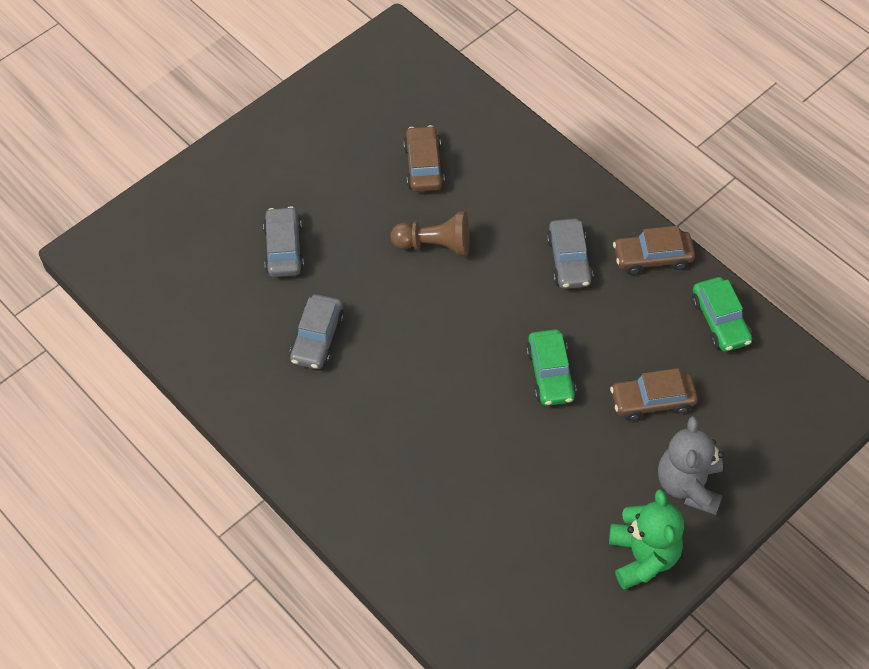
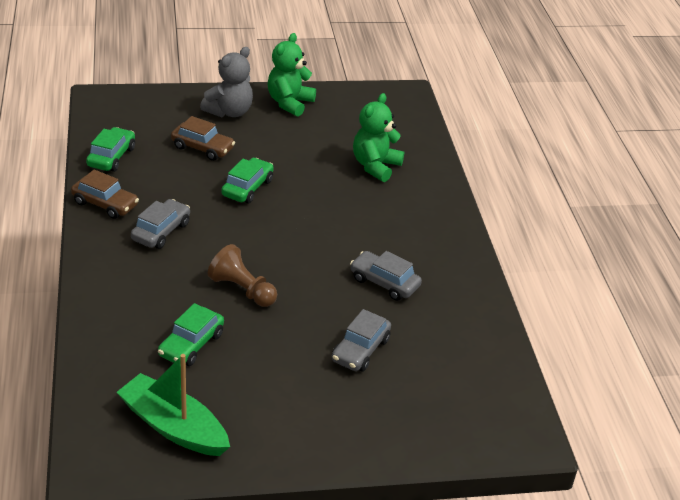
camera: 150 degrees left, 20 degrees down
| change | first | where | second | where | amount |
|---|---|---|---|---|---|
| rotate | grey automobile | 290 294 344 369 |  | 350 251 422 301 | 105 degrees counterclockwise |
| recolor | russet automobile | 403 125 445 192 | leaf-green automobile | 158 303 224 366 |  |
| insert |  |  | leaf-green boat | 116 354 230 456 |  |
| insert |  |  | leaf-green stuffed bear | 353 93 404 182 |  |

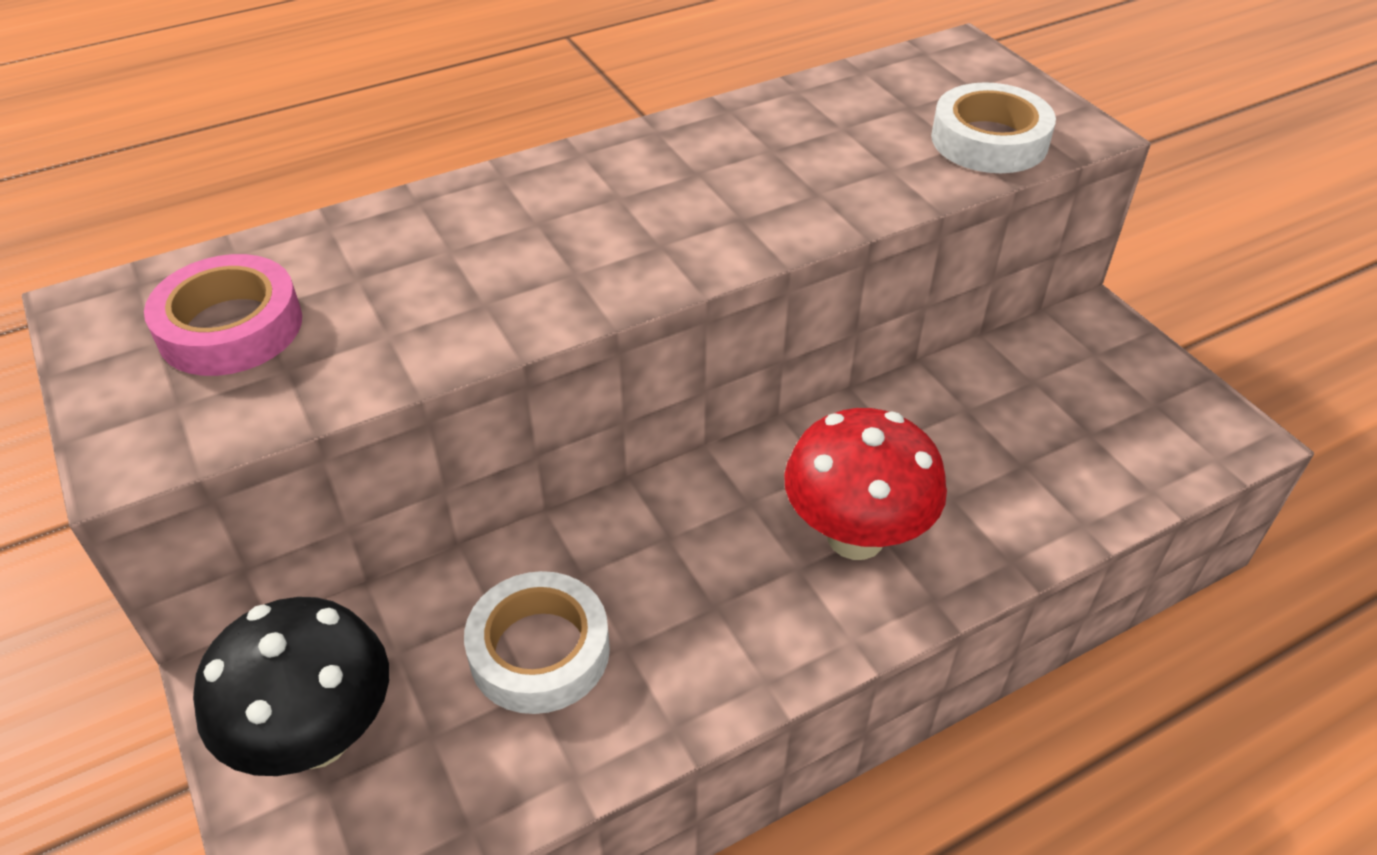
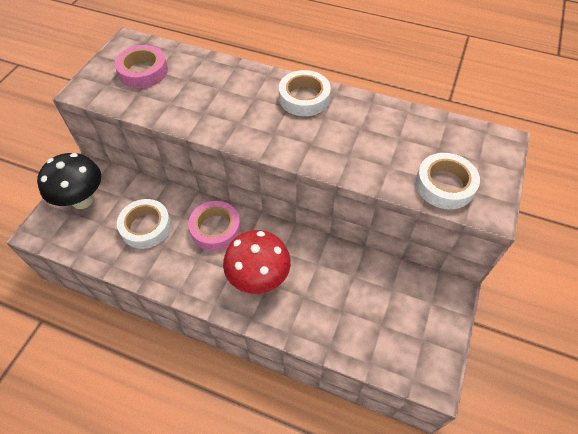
camera: 50 degrees right, 10 degrees up
| change | first | where | second | where | amount |
|---|---|---|---|---|---|
| insert |  |  | rosy tape | 188 201 241 251 |  |
| insert |  |  | white tape | 279 70 331 116 |  |

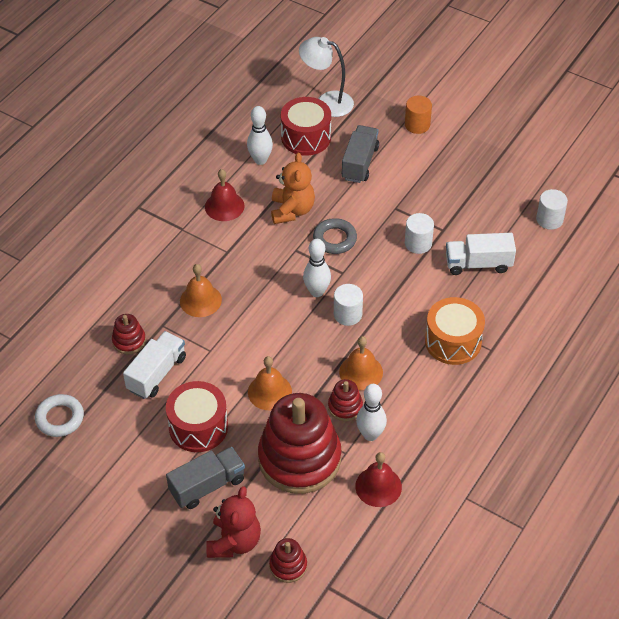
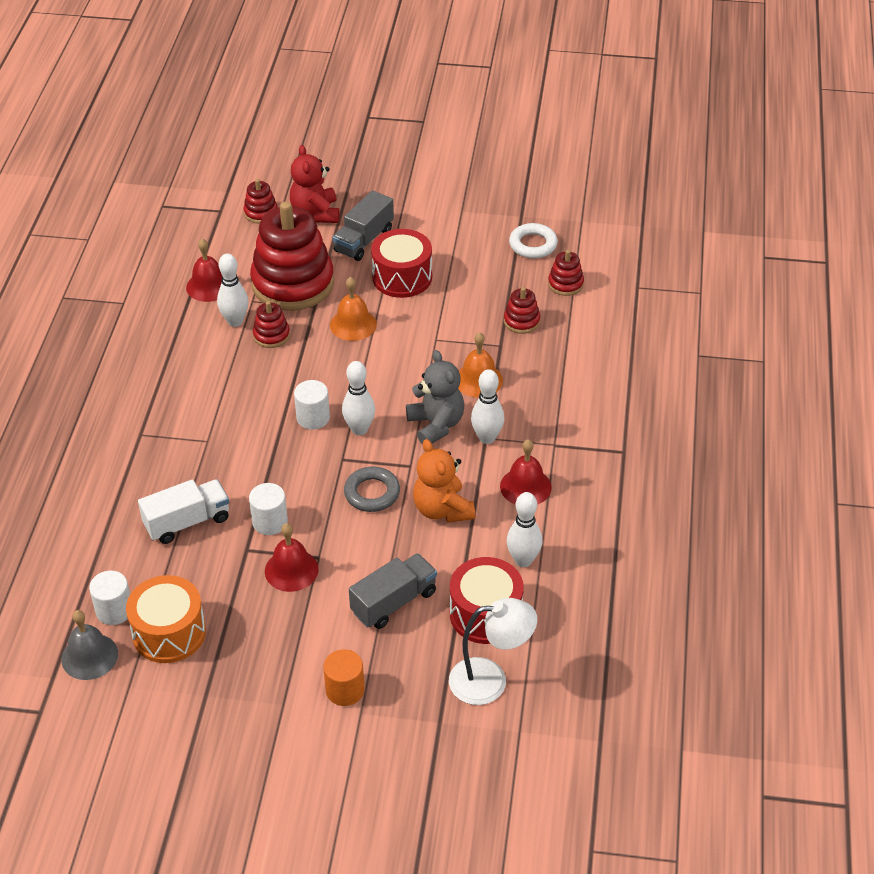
camera: 155 degrees right, 5 degrees down
| change | first | where | second | where | amount |
|---|---|---|---|---|---|
| delete | white toy truck | 123 331 186 399 |  |  |  |
| delete | orange-coloured hand bell | 339 336 383 390 |  |  |  |
| rotate | grey toy truck | 341 125 379 183 |  | 349 553 437 629 | 120 degrees counterclockwise |
| move | orange-coloured toy drum | 425 297 485 365 |  | 126 575 206 663 |  |
| insert |  |  | grey hand bell | 61 610 118 680 |  |
| insert |  |  | scarlet hand bell | 265 523 319 592 |  |
| insert |  |  | grey stuffed bear | 406 350 464 445 |  |
| insert |  |  | white tenpin | 471 369 505 444 |  |
| insert |  |  | scarlet stacking toy | 548 250 584 296 |  |

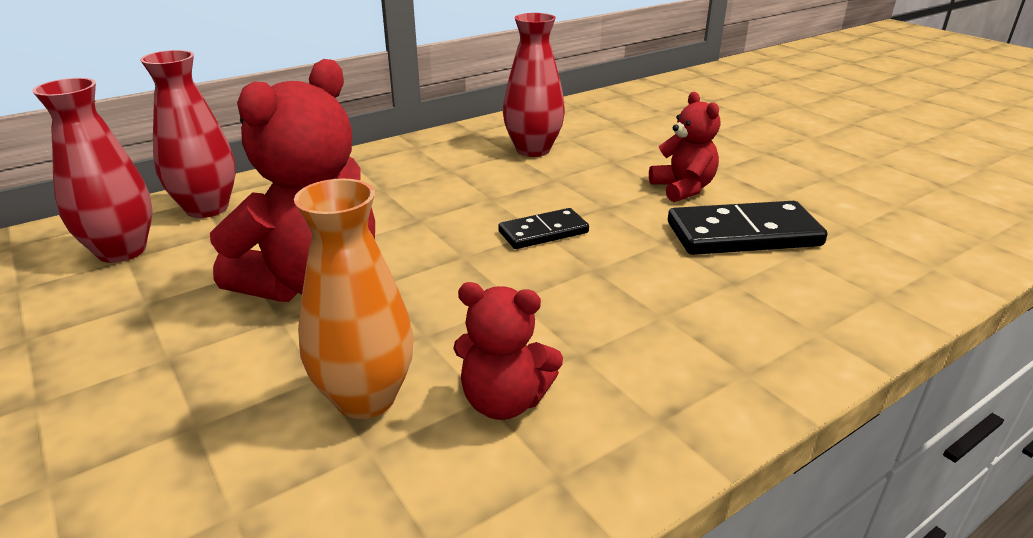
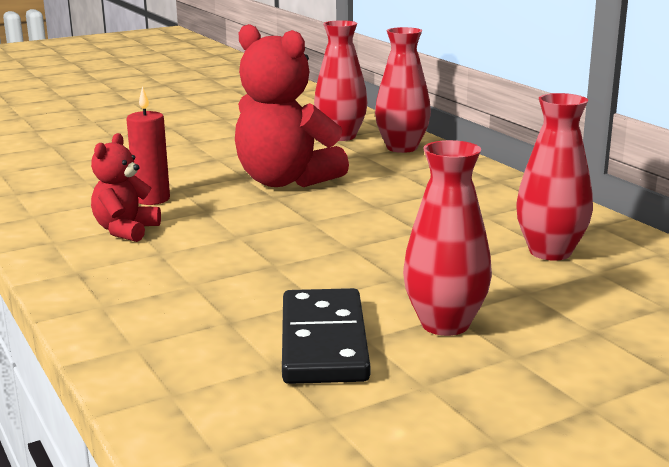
camera: 95 degrees right, 10 degrees down
| change | first | where | second | where | amount |
|---|---|---|---|---|---|
| replace | orange-coloured vase | 294 178 414 419 | scarlet pillar candle | 126 86 170 205 |  |
| delete | jet-black domino | 498 208 589 249 |  |  |  |
| replace | scarlet stuffed bear | 649 92 720 202 | scarlet vase | 403 140 492 336 |  |

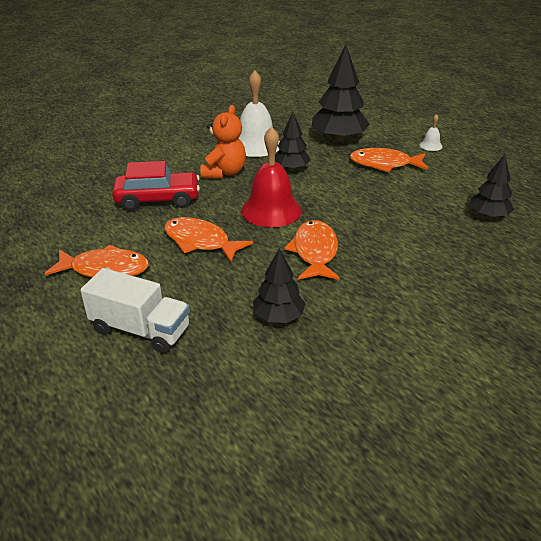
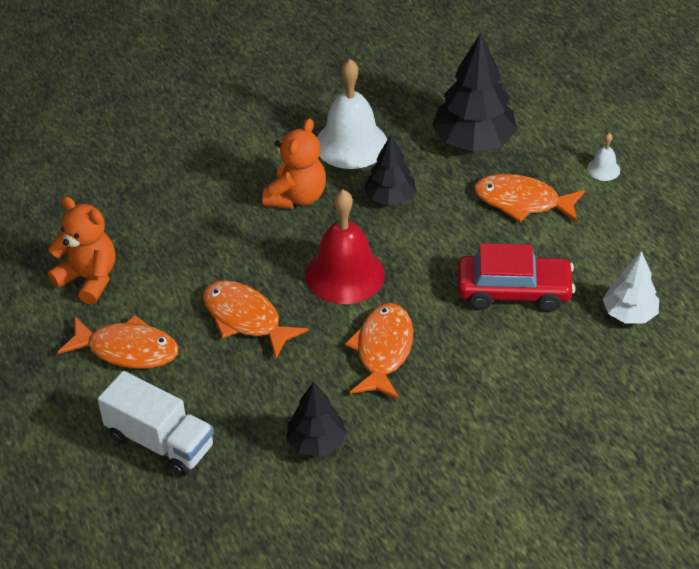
camera: 10 degrees right, 10 degrees up
| change | first | where | second | where | amount |
|---|---|---|---|---|---|
| move | scarlet automobile | 112 161 200 211 |  | 458 243 575 312 |  |
| recolor | jet-black fir tree | 470 154 514 218 | white fir tree | 603 251 659 324 |  |
| insert |  |  | orange-coloured stuffed bear | 48 197 115 305 |  |

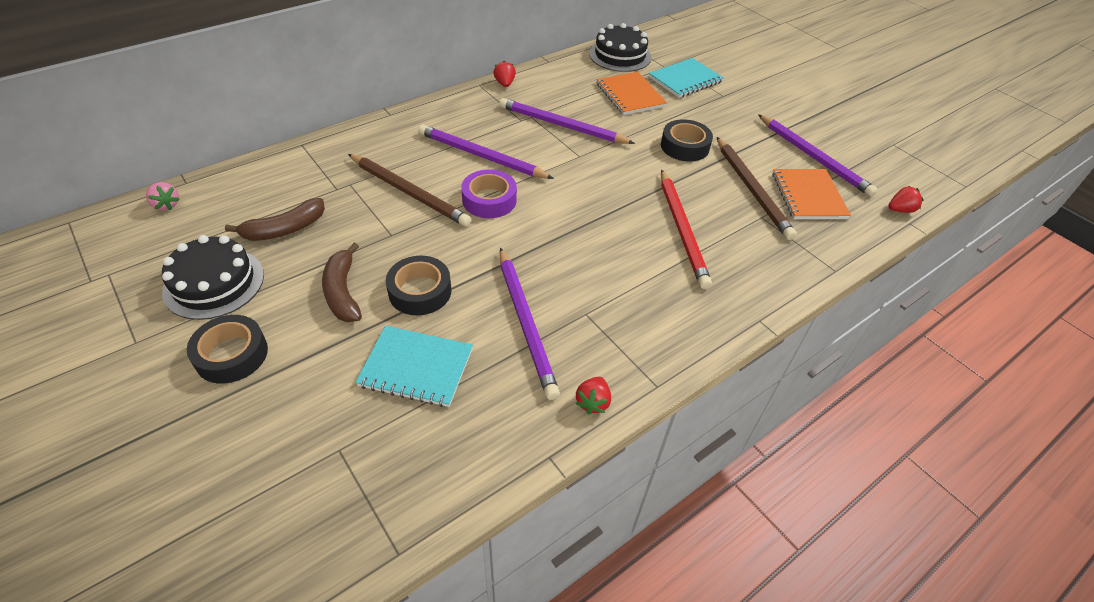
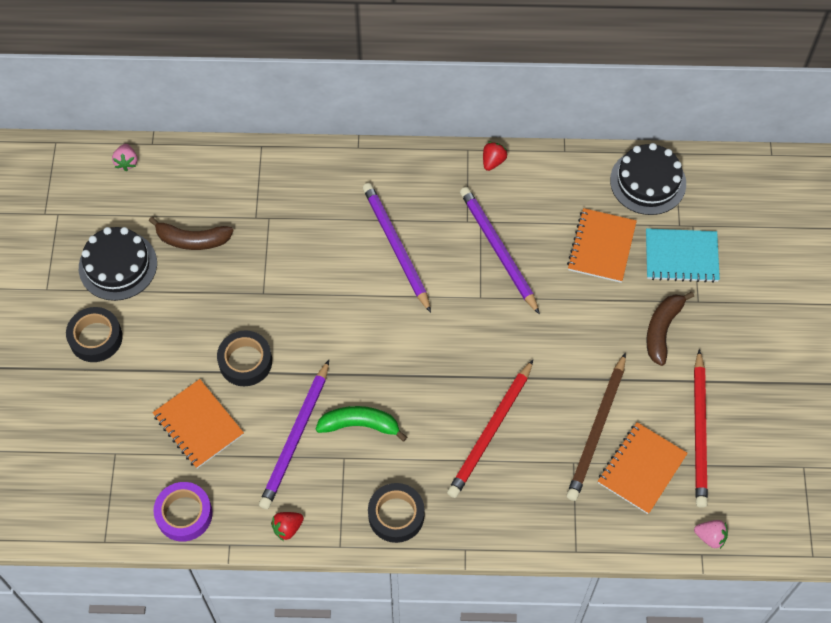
camera: 40 degrees right, 15 degrees up
| change | first | where | second | where | amount |
|---|---|---|---|---|---|
| move | russet banana fruit | 322 243 362 322 |  | 646 292 694 366 |  |
| delete | russet wooden pencil | 348 154 471 227 |  |  |  |
| recolor | teal notebook | 355 326 473 407 | orange-coloured notebook | 153 379 244 468 |  |
| move | royal purple tape | 461 170 517 218 |  | 153 482 213 542 |  |
| move | jet-black tape | 661 119 713 162 |  | 368 483 425 543 |  |
| recolor | royal purple wooden pencil | 758 114 878 197 | scarlet wooden pencil | 694 349 708 508 |  |
| recolor | scarlet strawberry | 888 186 924 213 | rosy strawberry | 694 520 728 549 |  |
| insert |  |  | leaf-green banana fruit | 316 406 407 442 |  |

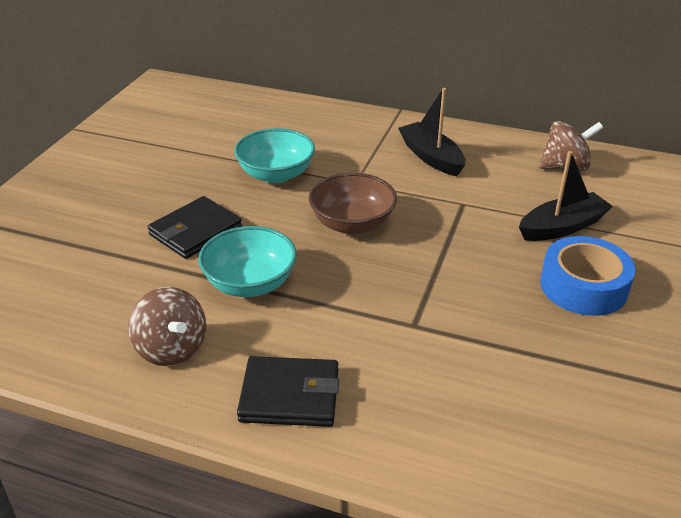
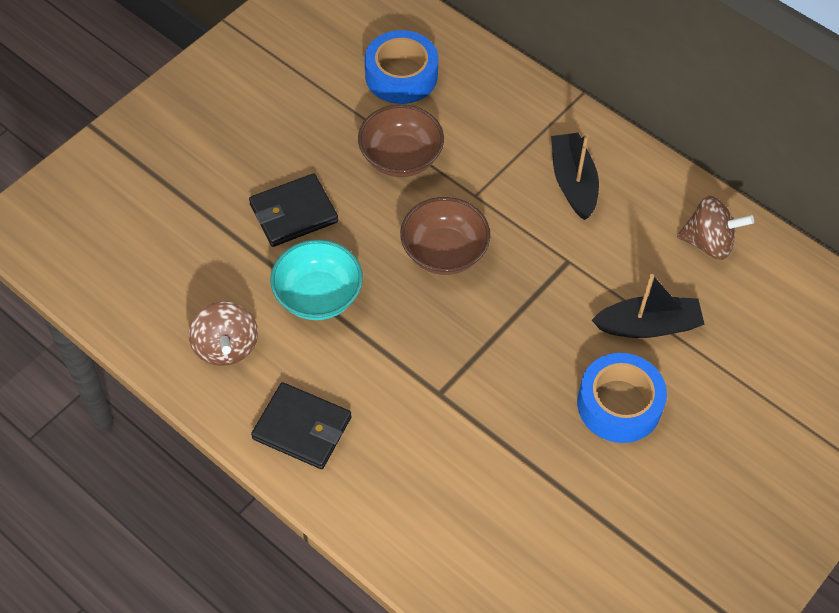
camera: 20 degrees right, 20 degrees up
| change | first | where | second | where | amount |
|---|---|---|---|---|---|
| recolor | teal bowl | 234 128 315 183 | russet bowl | 358 104 444 177 |  |
| insert |  |  | royal blue tape | 365 30 438 104 |  |

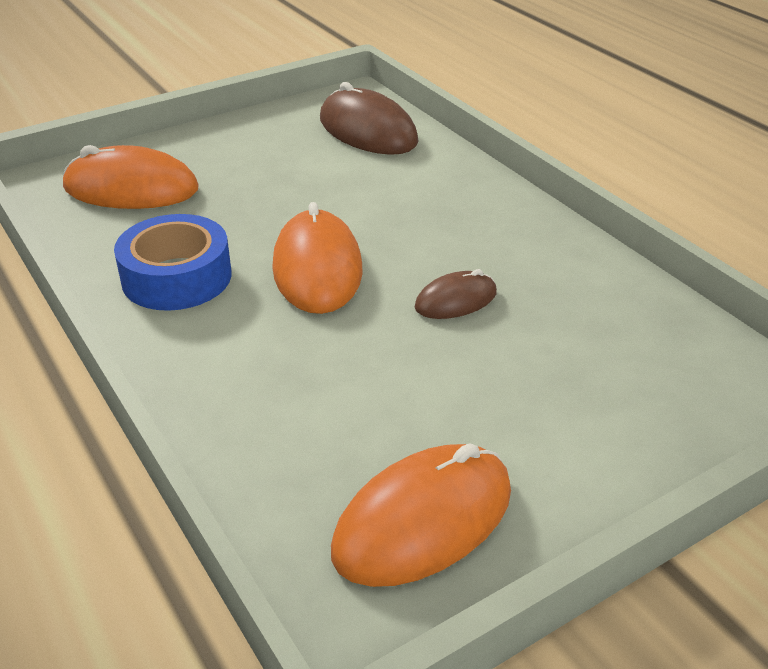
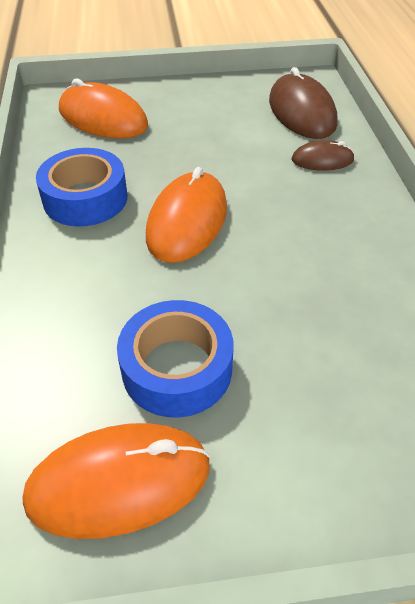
camera: 25 degrees right, 10 degrees up
| change | first | where | second | where | amount |
|---|---|---|---|---|---|
| move | russet mouse | 414 269 497 319 |  | 292 140 355 170 |  |
| insert |  |  | royal blue tape | 117 300 233 418 |  |

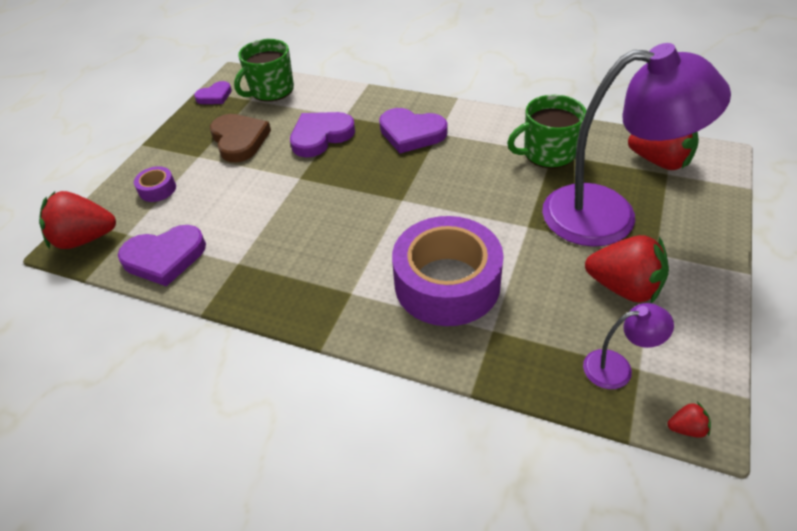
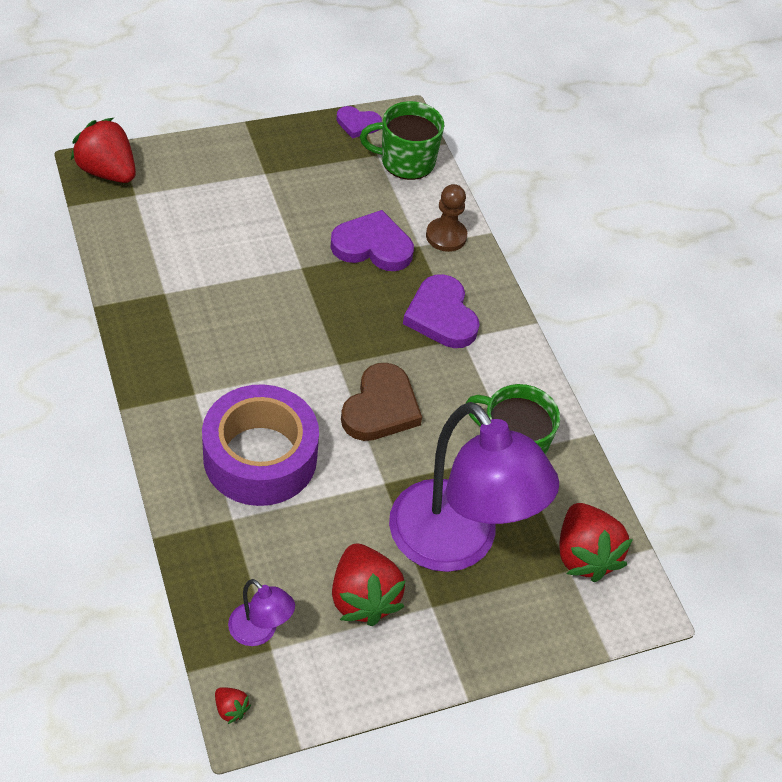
camera: 40 degrees right, 5 degrees up
| change | first | where | second | where | amount |
|---|---|---|---|---|---|
| delete | royal purple love heart | 118 225 206 287 |  |  |  |
| delete | royal purple tape | 134 166 176 202 |  |  |  |
| move | russet love heart | 210 114 271 162 |  | 341 363 422 441 |  |
| insert |  |  | russet game pawn | 426 184 467 252 |  |

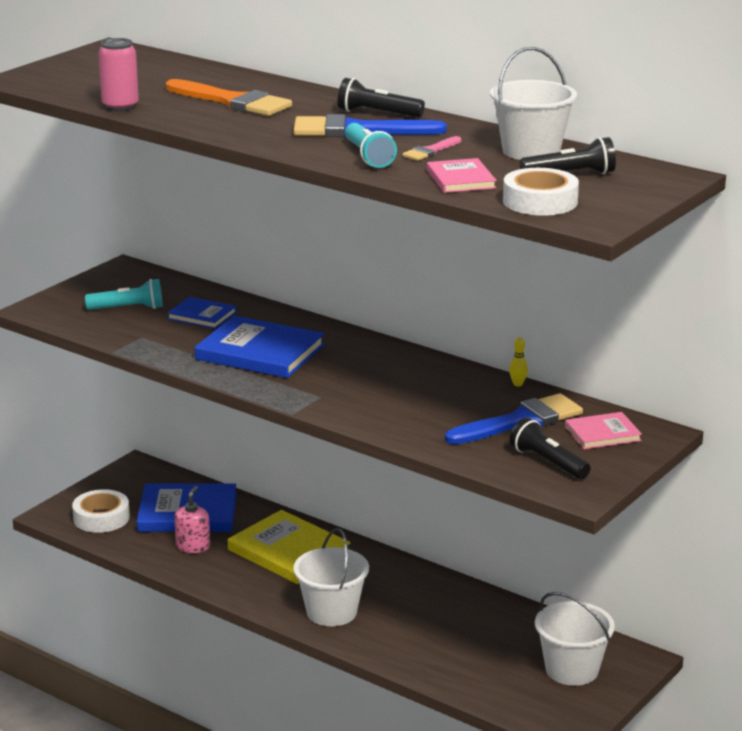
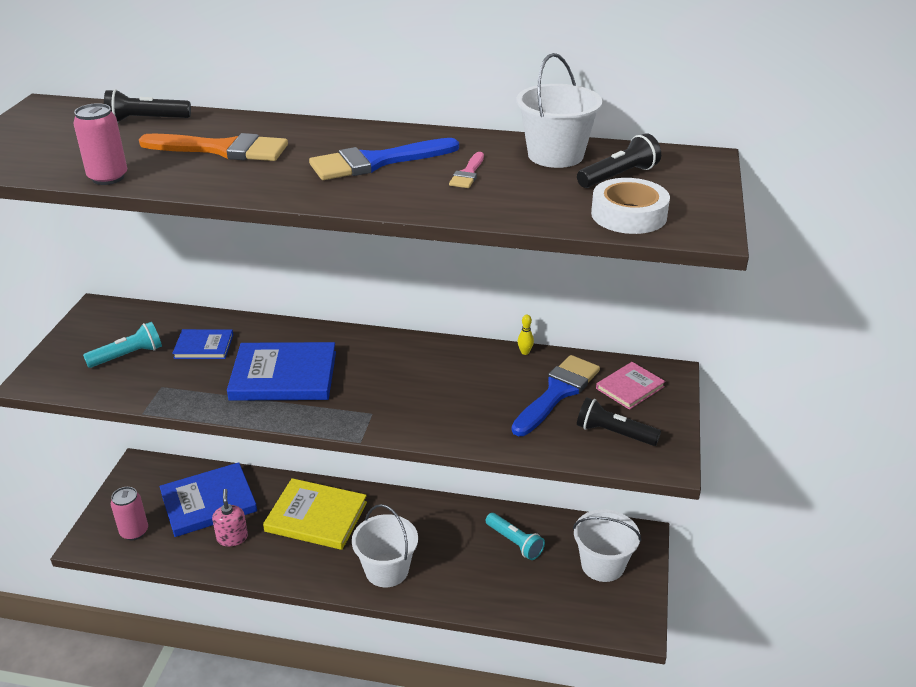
camera: 25 degrees left, 10 degrees up
| change | first | where | second | where | amount |
|---|---|---|---|---|---|
| replace | white tape | 72 489 130 533 | rosy tin | 111 487 148 540 |  |
| move | jet-black flashlight | 338 78 425 117 |  | 104 89 191 123 |  |
| move | teal flashlight | 345 123 397 168 |  | 486 513 545 560 |  |
| delete | rosy book | 427 158 497 193 |  |  |  |

